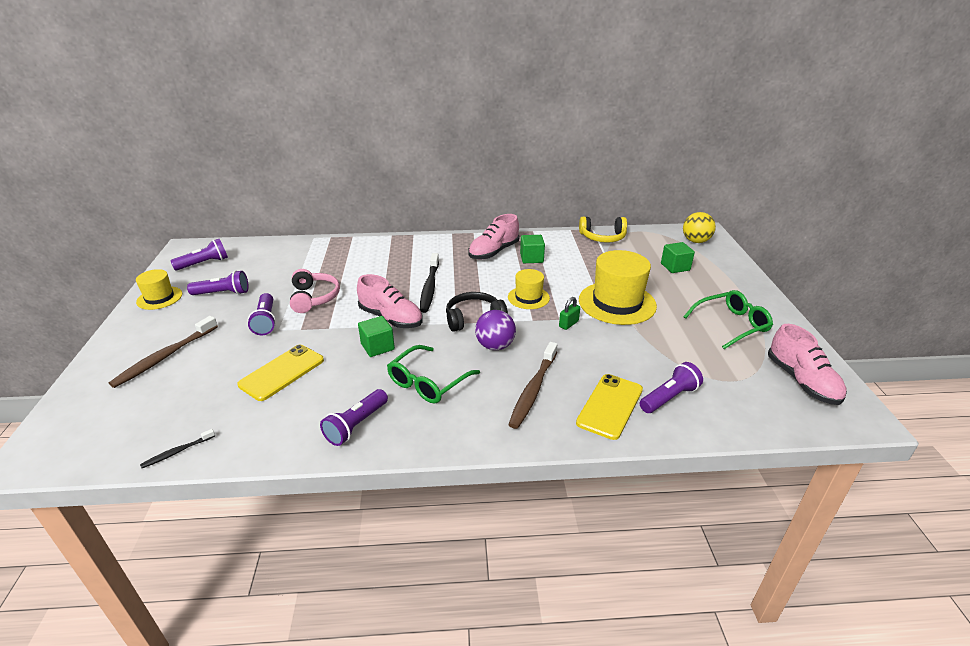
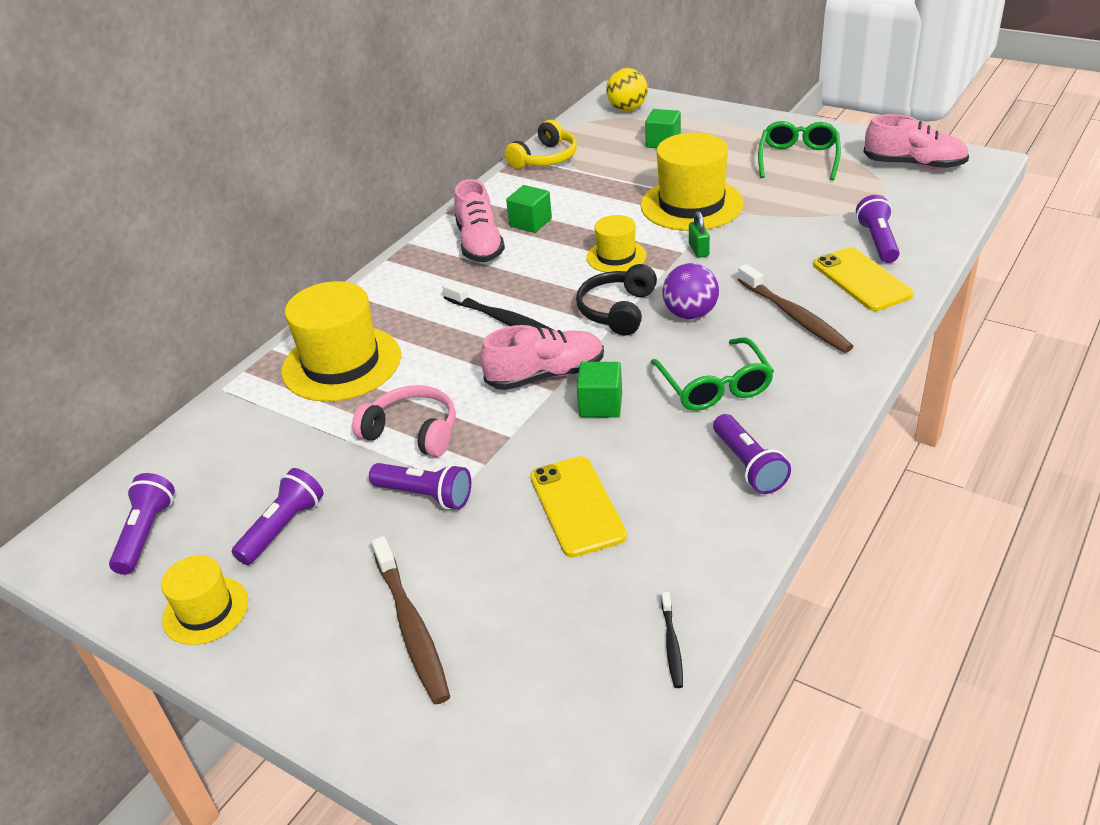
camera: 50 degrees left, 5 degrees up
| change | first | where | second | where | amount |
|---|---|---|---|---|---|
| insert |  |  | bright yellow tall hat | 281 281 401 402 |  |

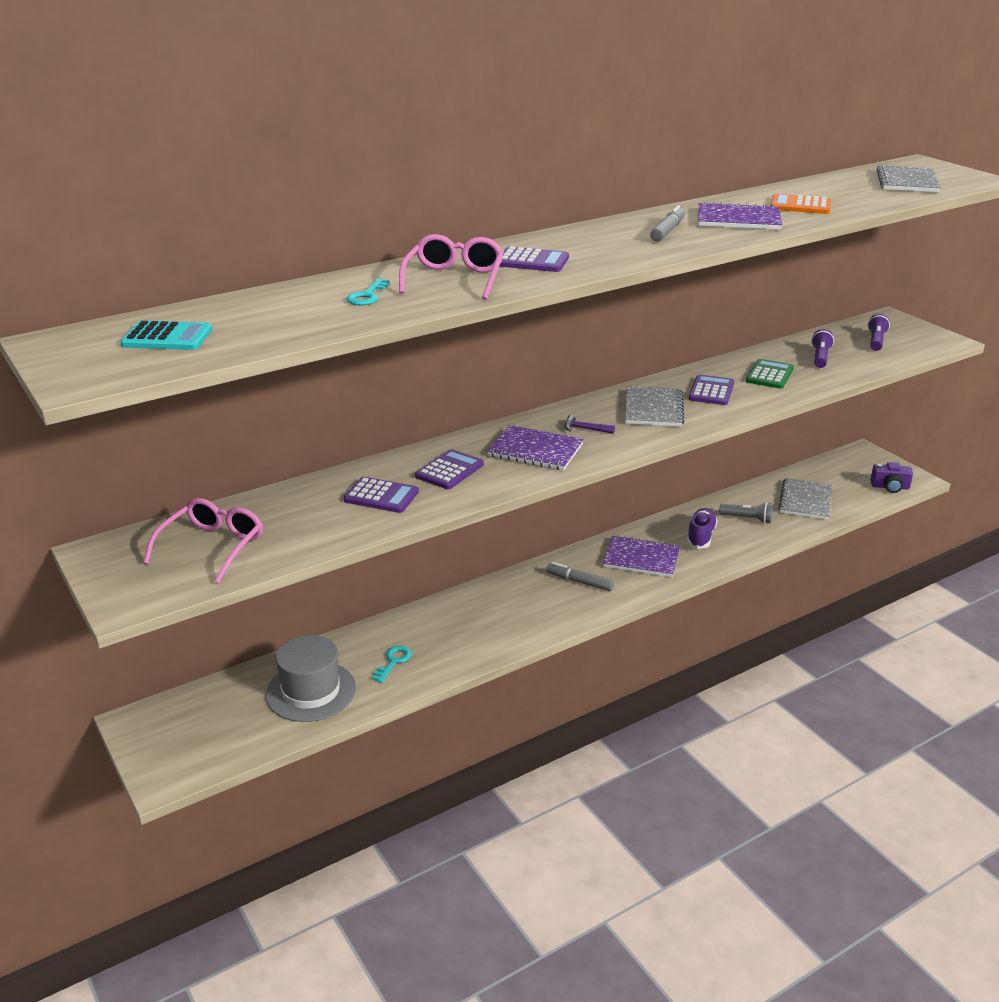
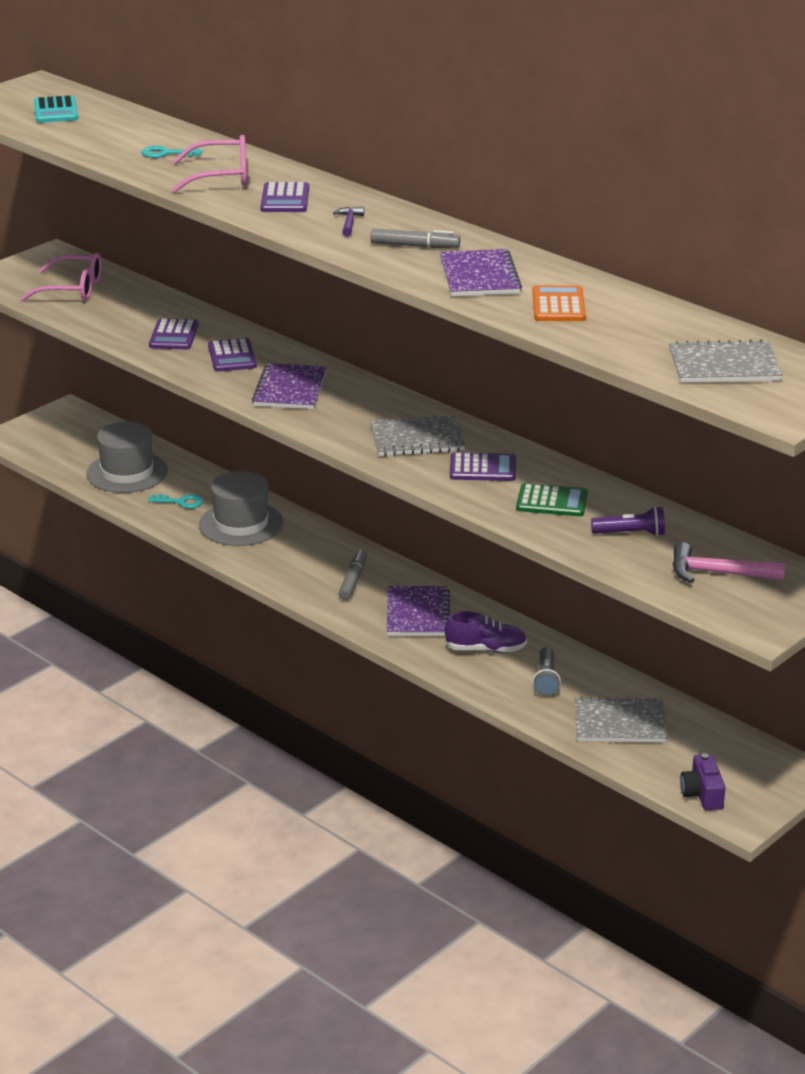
camera: 75 degrees right, 0 degrees up
| change | first | where | second | where | amount |
|---|---|---|---|---|---|
| rotate | royal purple pocket calculator | 415 449 484 489 |  | 208 338 257 372 | 60 degrees clockwise |
| move | royal purple claw hammer | 564 415 615 434 |  | 333 207 364 236 |  |
| replace | royal purple flashlight | 868 314 890 351 | rosy claw hammer | 673 542 785 583 |  |
| insert |  |  | grey tall hat | 199 471 283 546 |  |

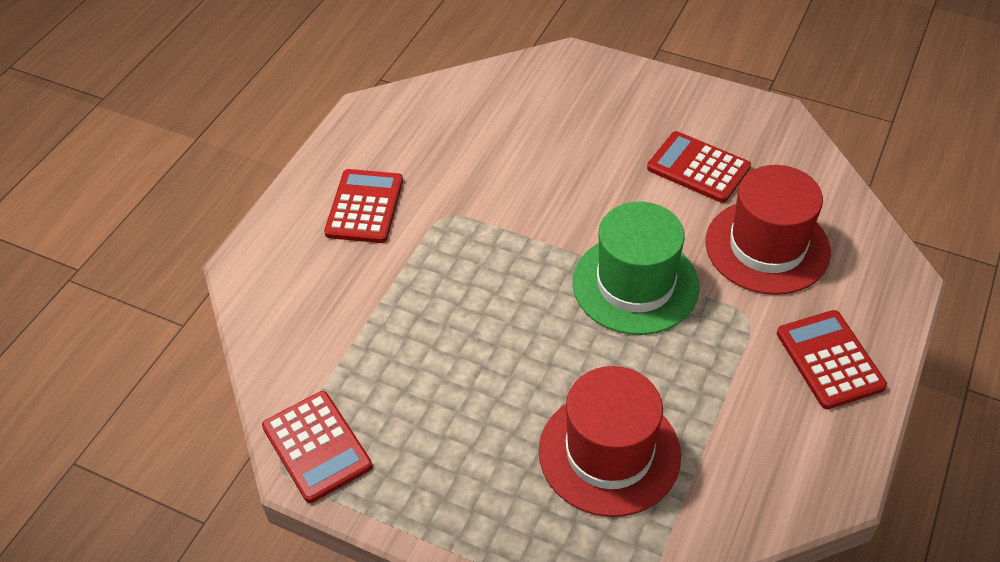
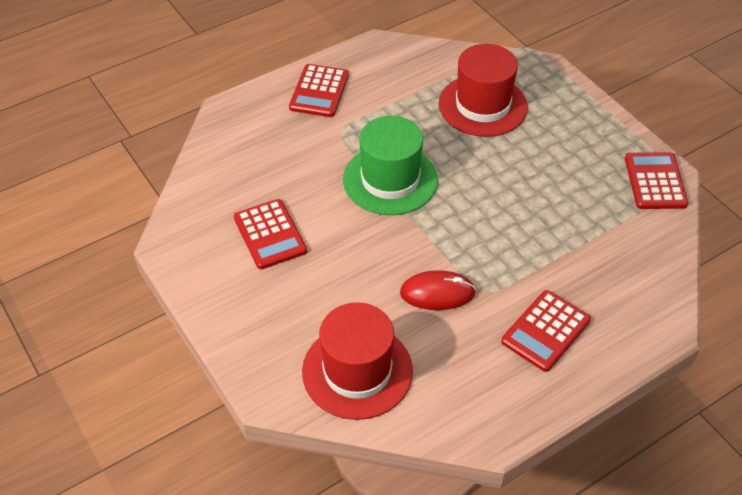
camera: 150 degrees left, 0 degrees up
| change | first | where | second | where | amount |
|---|---|---|---|---|---|
| move | scarlet tall hat | 706 165 831 295 |  | 302 302 413 420 |  |
| insert |  |  | scarlet mouse | 400 270 476 310 |  |

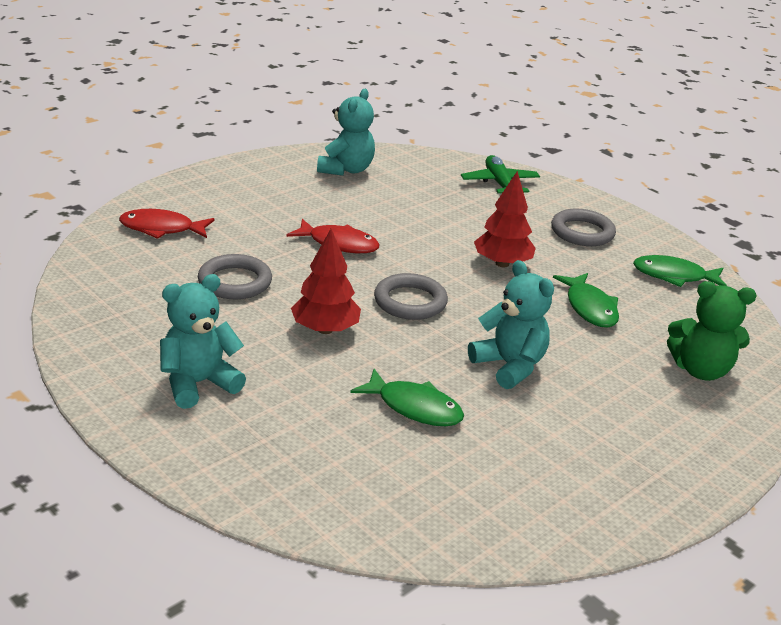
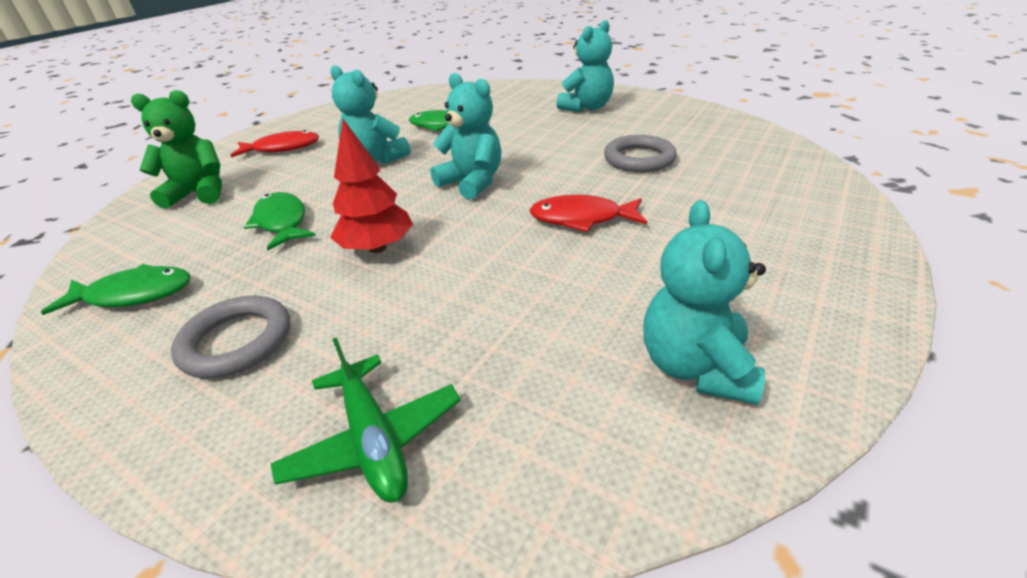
camera: 170 degrees right, 5 degrees up
| change | first | where | second | where | amount |
|---|---|---|---|---|---|
| move | scarlet fish figure | 119 209 215 239 |  | 230 130 319 157 |  |
| delete | scarlet fir tree | 291 229 361 334 |  |  |  |
| replace | grey torus | 374 273 448 320 | teal stuffed bear | 431 73 501 199 |  |

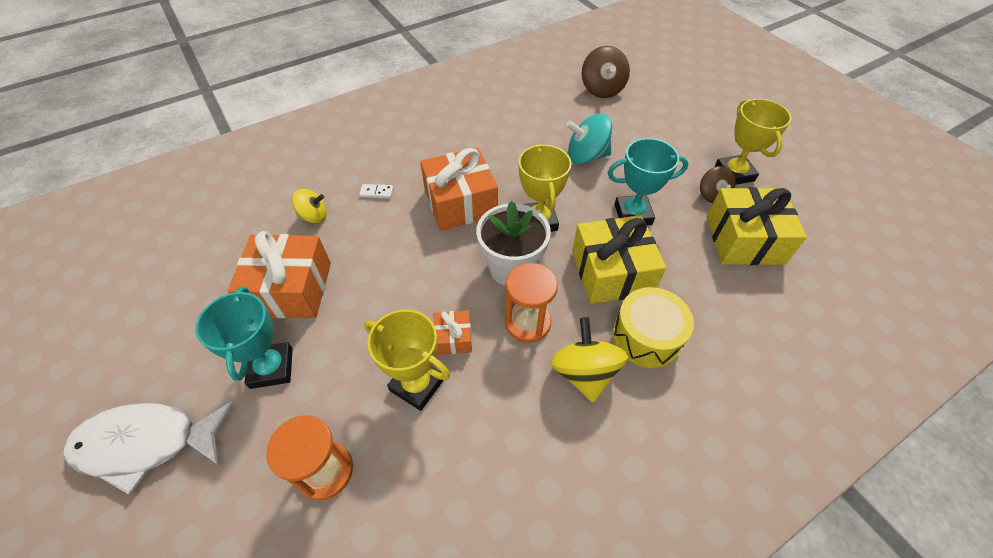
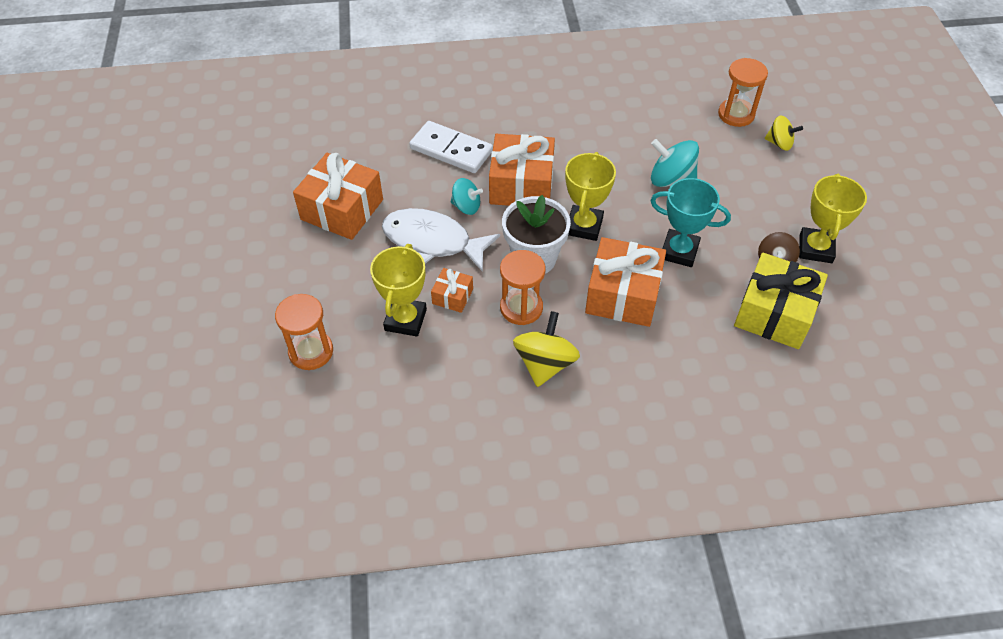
camera: 25 degrees right, 0 degrees up
| change | first | where | second | where | amount |
|---|---|---|---|---|---|
| move | white fish figure | 63 401 235 495 |  | 382 208 500 272 |  |
| delete | teal prize cup | 195 287 293 389 |  |  |  |
| move | bright yellow spinning top | 292 189 327 223 |  | 765 115 803 151 |  |
| resize | white domino | 359 184 394 199 |  | 409 121 493 173 | x2.44 |
| rotate | bright yellow prize cup | 364 310 450 411 |  | 370 244 427 337 | 45 degrees clockwise |
| recolor | bright yellow wrapped gift | 572 215 666 304 | orange-coloured wrapped gift | 585 237 666 327 |  |
| replace | russet spinning top | 582 46 630 98 | orange-coloured sand timer | 718 58 768 127 |  |
| delete | bright yellow toy drum | 613 287 694 368 |  |  |  |
| insert |  |  | teal spinning top | 451 178 483 215 |  |

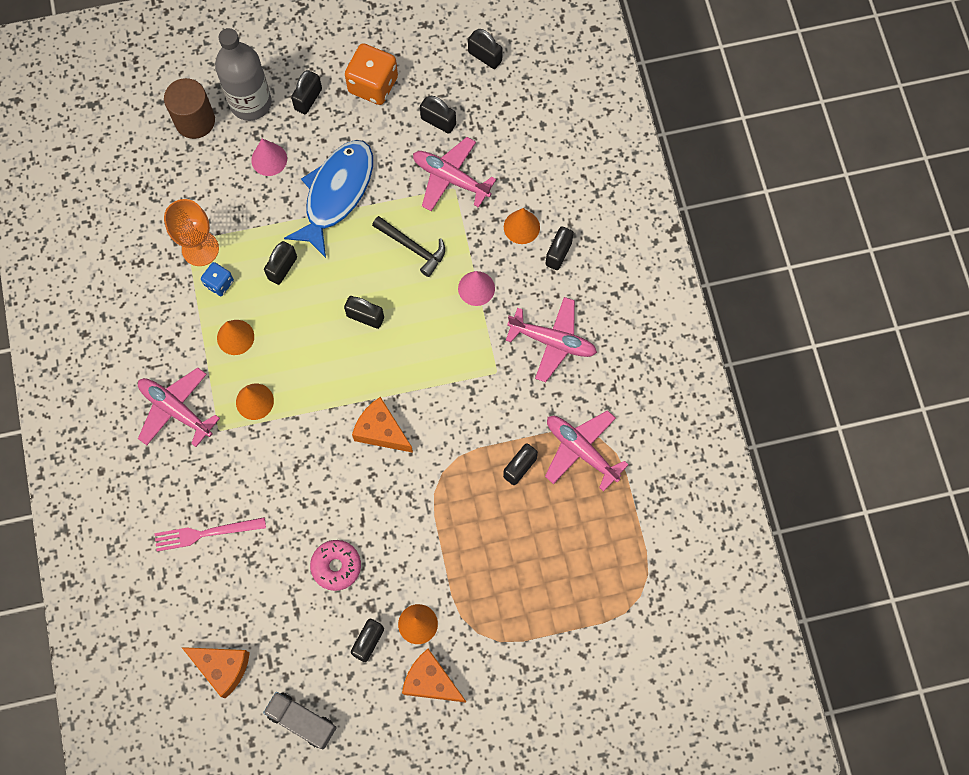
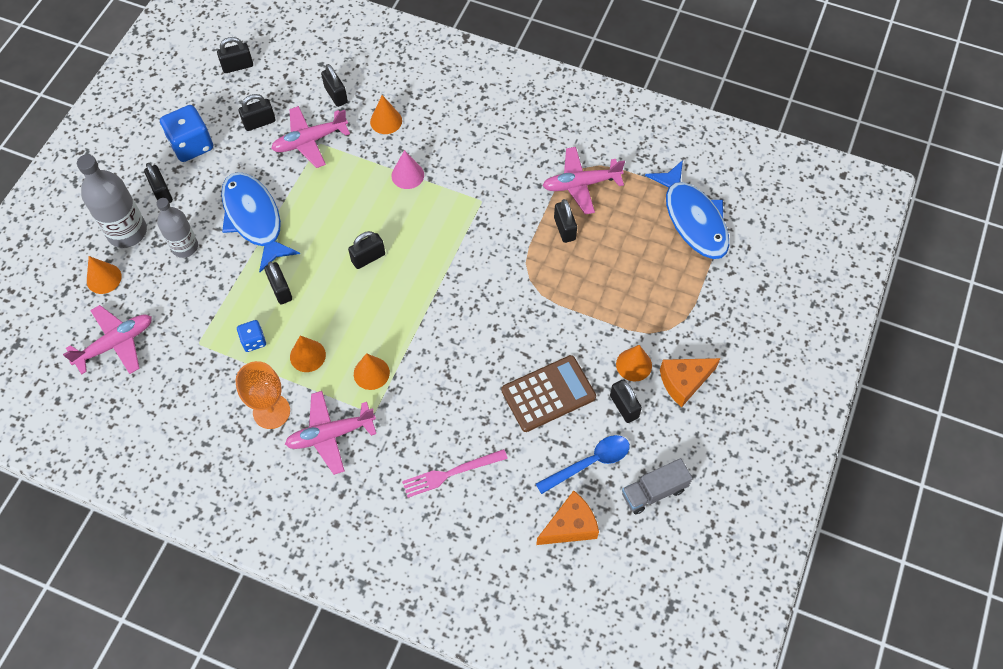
camera: 55 degrees left, 10 degrees down
| change | first | where | second | where | amount |
|---|---|---|---|---|---|
| rotate | rosy table fork | 155 517 266 551 |  | 402 449 508 498 | 45 degrees clockwise |
| replace | russet cylinder shape | 164 78 215 139 | orange-coloured cone | 87 256 122 294 |  |
| move | orange-coloured wine glass | 164 199 219 266 |  | 235 361 290 429 |  |
| replace | rosy cone | 251 138 287 176 | grey drink bottle | 156 198 198 258 |  |
| replace | rosy glazed donut | 310 540 361 591 | russet pocket calculator | 501 355 596 432 |  |
| recolor | orange-coloured dice | 345 43 398 105 | royal blue dice | 160 105 213 162 |  |
| delete | orange-coloured cheese wedge | 352 397 413 453 |  |  |  |
| delete | jet-black claw hammer | 372 216 445 277 |  |  |  |
| move | rosy plane | 506 297 597 382 |  | 63 305 152 375 |  |
| move | jet-black lock | 545 227 574 270 |  | 321 64 348 107 |  |
| insert |  |  | royal blue spoon | 536 435 630 494 |  |
| insert |  |  | royal blue fish figure | 645 160 729 259 |  |

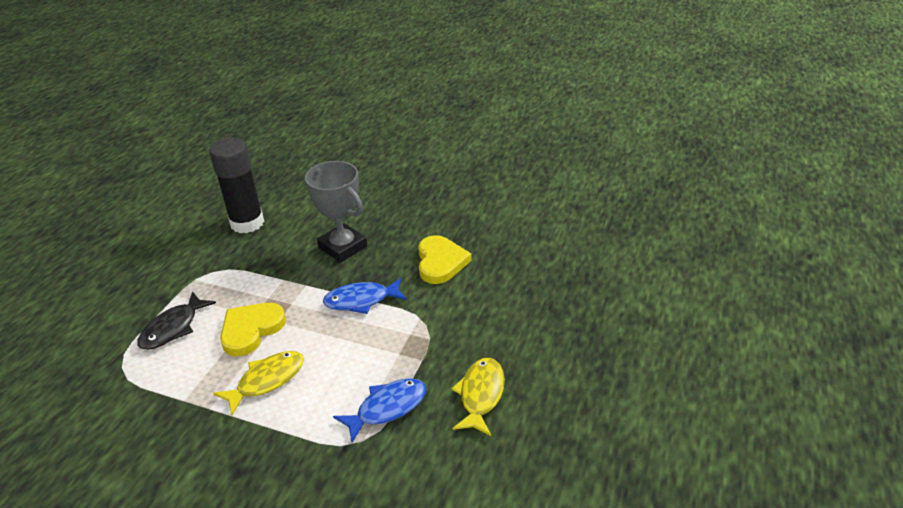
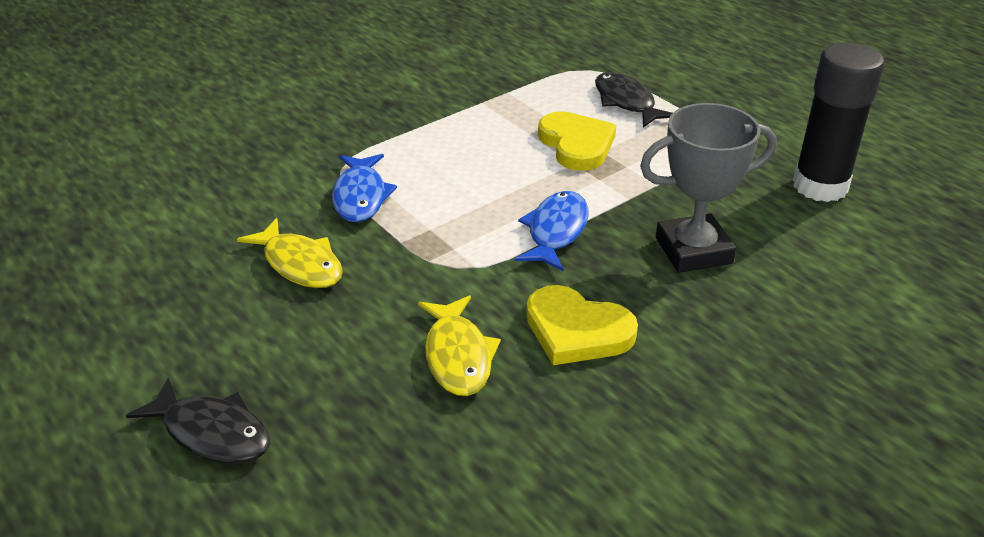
camera: 120 degrees right, 0 degrees up
| change | first | where | second | where | amount |
|---|---|---|---|---|---|
| move | bright yellow fish figure | 213 351 304 415 |  | 418 295 501 396 |  |
| insert |  |  | jet-black fish figure | 125 378 270 463 |  |

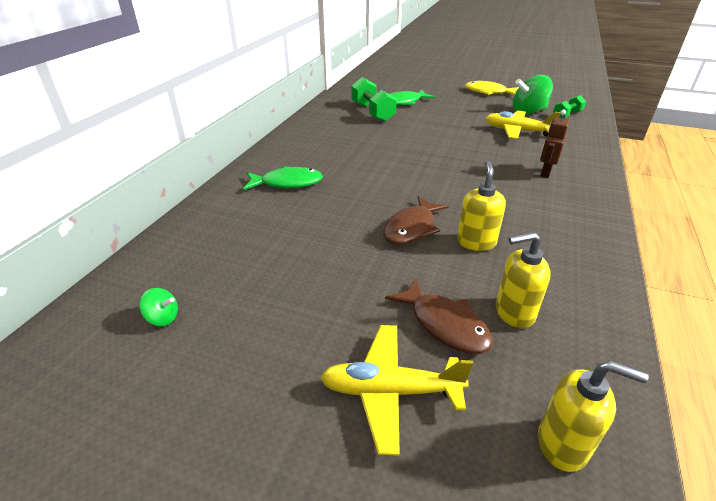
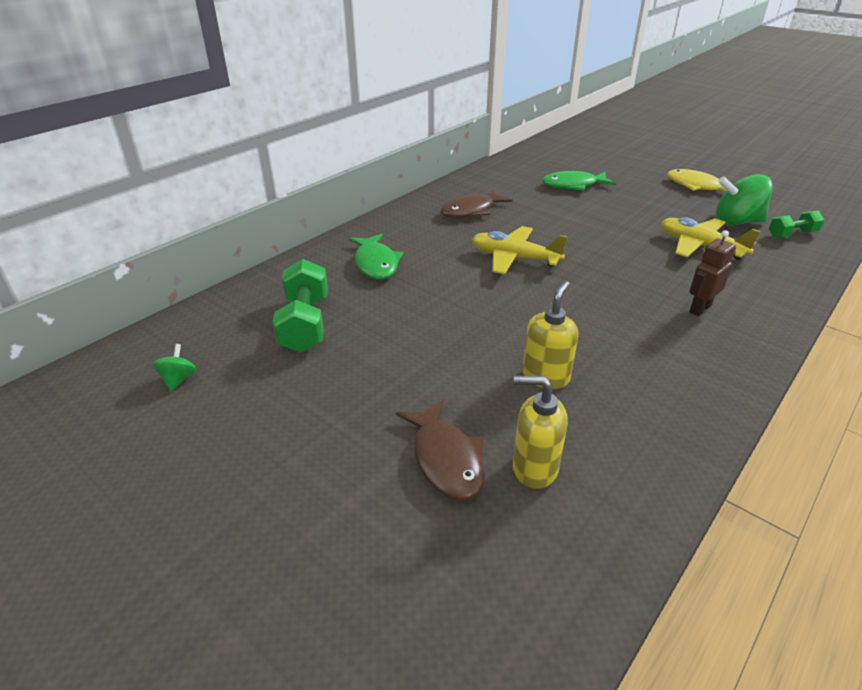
camera: 20 degrees right, 0 degrees up
| change | first | where | second | where | amount |
|---|---|---|---|---|---|
| rotate | leaf-green spinning top | 139 288 178 326 |  | 153 344 196 391 | 120 degrees counterclockwise |
| rotate | leaf-green fish figure | 243 166 323 190 |  | 349 234 403 279 | 60 degrees clockwise |
| move | bright yellow plane | 320 325 473 456 |  | 472 226 568 274 |  |
| move | leaf-green hand weight | 351 77 397 122 |  | 273 259 328 353 |  |
| move | russet fish figure | 383 196 449 245 |  | 441 190 512 218 |  |
| delete | bright yellow soap dispenser | 538 361 649 472 |  |  |  |

